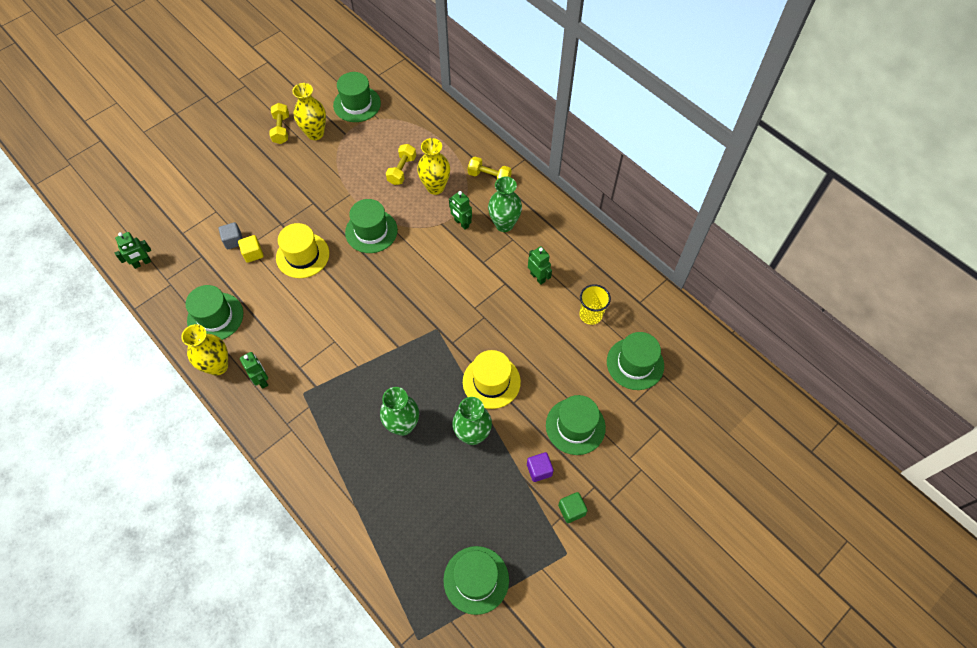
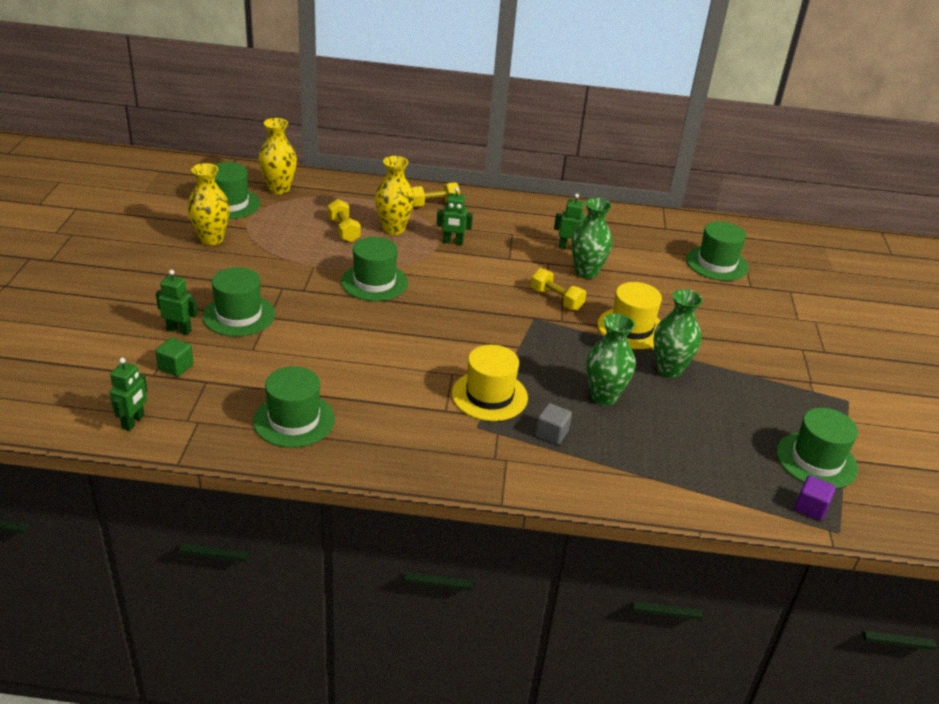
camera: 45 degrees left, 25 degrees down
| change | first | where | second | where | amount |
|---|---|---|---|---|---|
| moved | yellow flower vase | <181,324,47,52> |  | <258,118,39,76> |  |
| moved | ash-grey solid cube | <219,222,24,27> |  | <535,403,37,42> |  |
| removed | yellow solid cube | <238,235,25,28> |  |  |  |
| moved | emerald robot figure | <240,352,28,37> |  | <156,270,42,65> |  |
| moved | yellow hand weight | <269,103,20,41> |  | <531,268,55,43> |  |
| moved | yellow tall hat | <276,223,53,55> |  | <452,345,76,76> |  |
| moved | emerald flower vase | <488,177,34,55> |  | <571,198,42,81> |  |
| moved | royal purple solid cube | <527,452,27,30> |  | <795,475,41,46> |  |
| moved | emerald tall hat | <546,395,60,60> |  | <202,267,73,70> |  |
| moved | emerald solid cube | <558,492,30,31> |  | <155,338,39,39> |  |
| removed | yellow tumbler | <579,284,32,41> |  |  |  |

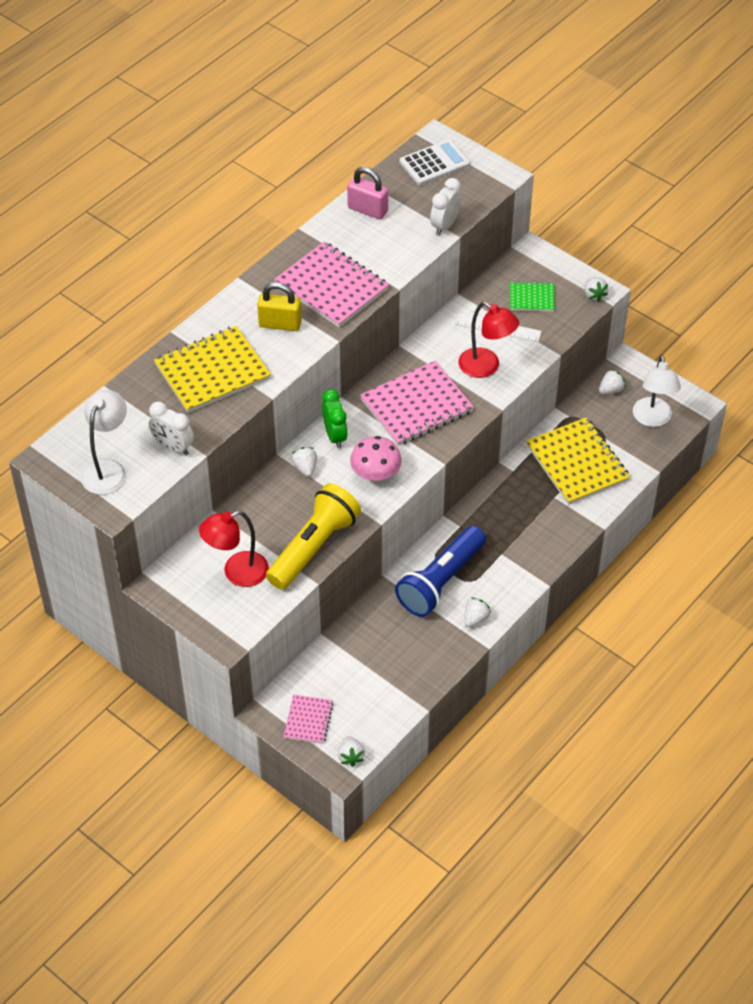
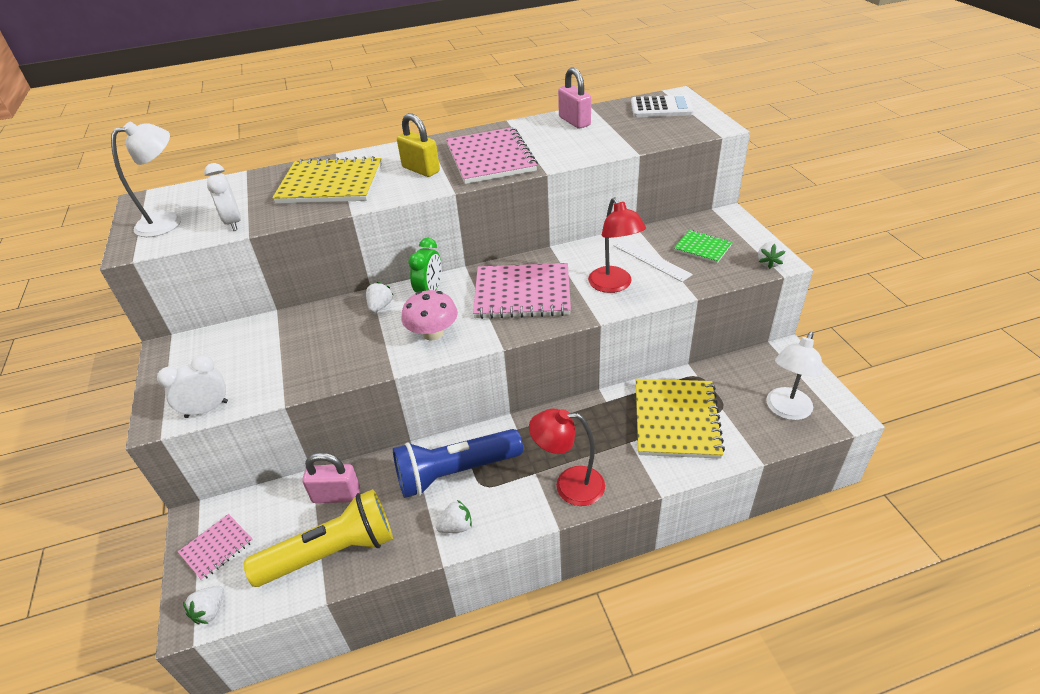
camera: 35 degrees right, 10 degrees down
| change | first | where | second | where | amount |
|---|---|---|---|---|---|
| moved | scarlet desk lamp | <199,510,70,77> |  | <529,409,76,97> |  |
| moved | yellow pocket torch | <266,483,95,107> |  | <244,489,149,98> |  |
| moved | pure white alarm clock | <430,178,32,57> |  | <157,355,71,63> |  |
| removed | pure white strawberry | <599,369,27,26> |  |  |  |
| added |  |  | pink small lock | <302,452,58,51> |  |

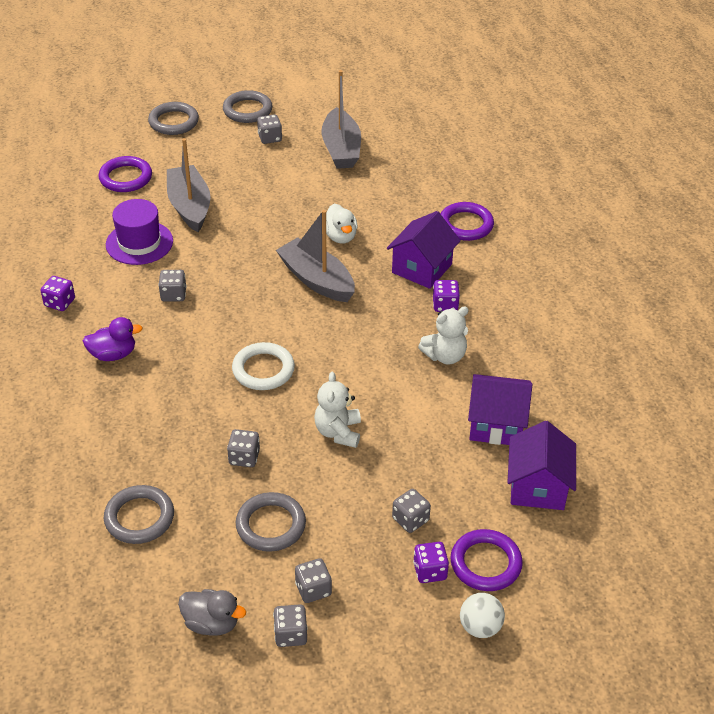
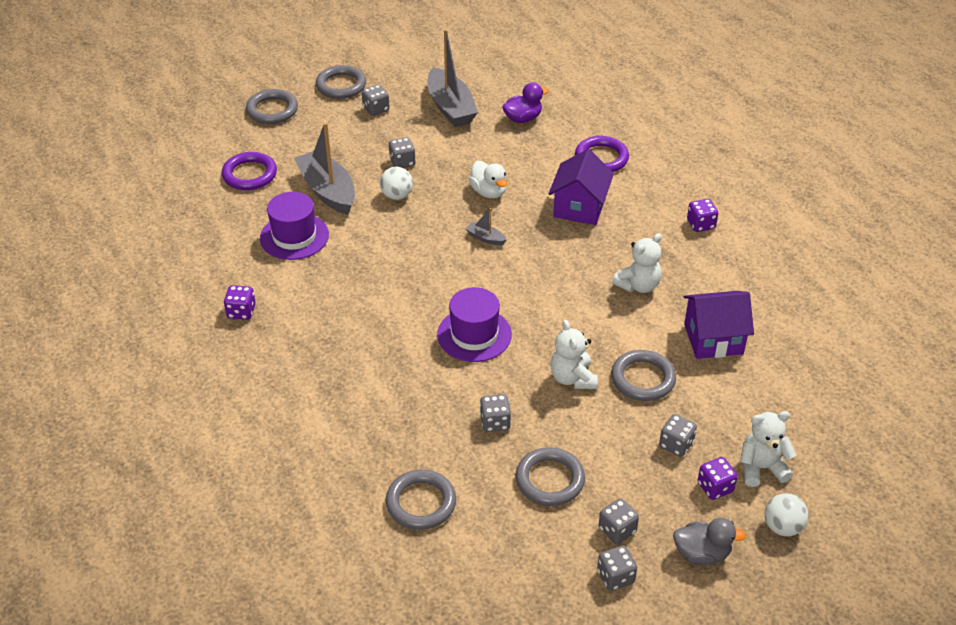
camera: 15 degrees left, 0 degrees up
| change | first | where | second | where | amount |
|---|---|---|---|---|---|
| moved | royal purple rubber duck | <83,317,60,44> |  | <502,83,46,40> |  |
| moved | ash-grey game die | <158,270,28,32> |  | <389,137,27,31> |  |
| moved | ash-grey rubber duck | <178,589,68,47> |  | <673,518,73,47> |  |
| replaced | pure white hoop | <232,342,63,48> | royal purple tall hat | <437,287,75,75> |  |
| resized | ash-grey toy boat | <276,210,79,92> |  | <466,208,40,37> | x0.44 |
| moved | royal purple game die | <433,280,27,32> |  | <687,199,31,33> |  |
| replaced | royal purple hoop | <451,529,72,62> | pure white teddy bear | <740,411,56,76> |  |
| removed | royal purple house | <507,421,69,89> |  |  |  |
| added |  |  | pure white ball | <380,167,33,33> |  |
| added |  |  | ash-grey hoop | <611,350,65,51> |  |

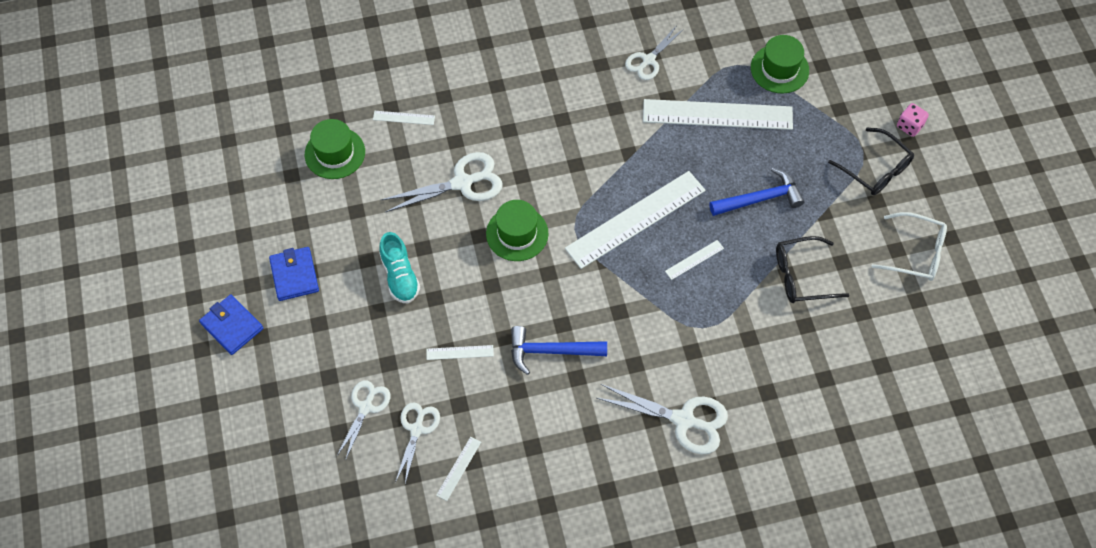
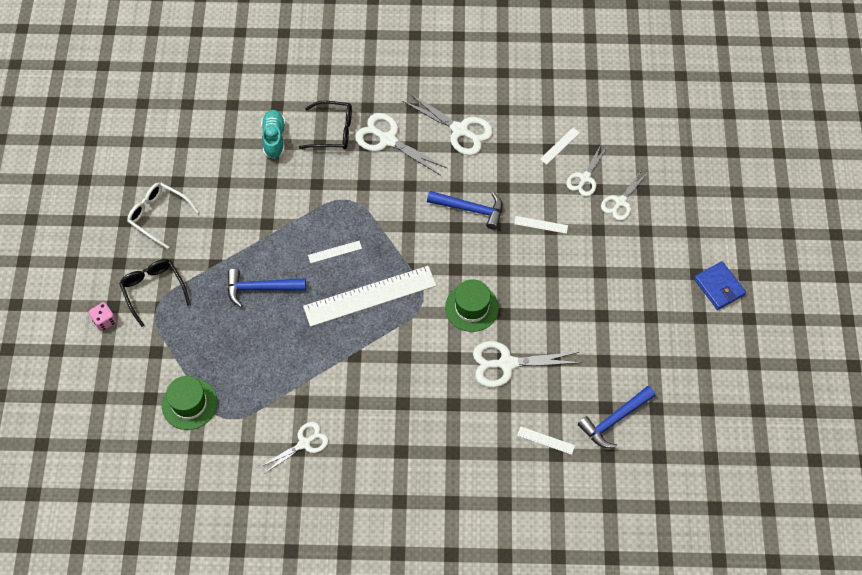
camera: 165 degrees left, 0 degrees up
| change | first | where | second | where | amount |
|---|---|---|---|---|---|
| removed | blue wallet | <269,247,50,54> |  |  |  |
| replaced | emerald tall hat | <305,119,60,60> | blue claw hammer | <578,386,78,62> |  |
| moved | teal lace-up shoe | <380,232,40,71> |  | <261,110,24,49> |  |
| removed | pure white straightedge | <643,99,150,31> |  |  |  |
| moved | ebony eyeglasses | <776,236,73,67> |  | <299,101,53,48> |  |
| added |  |  | pure white pair of scissors | <402,93,91,63> |  |

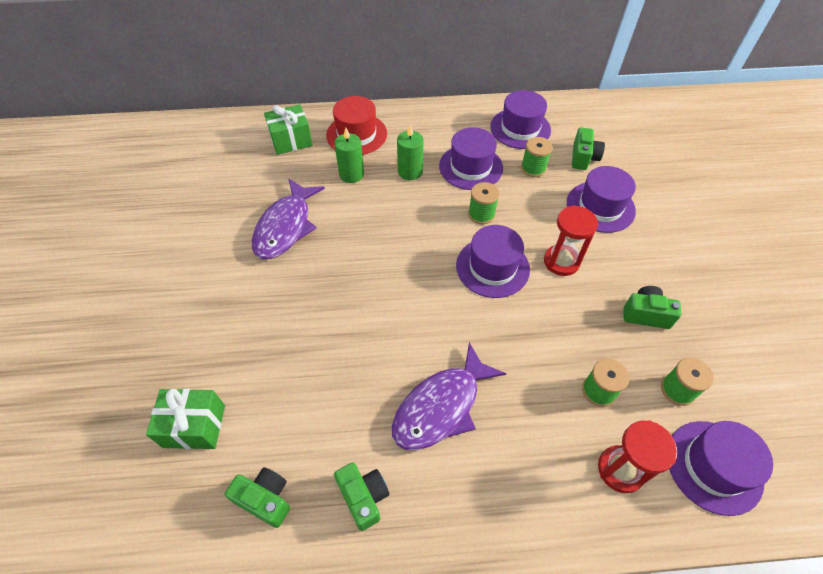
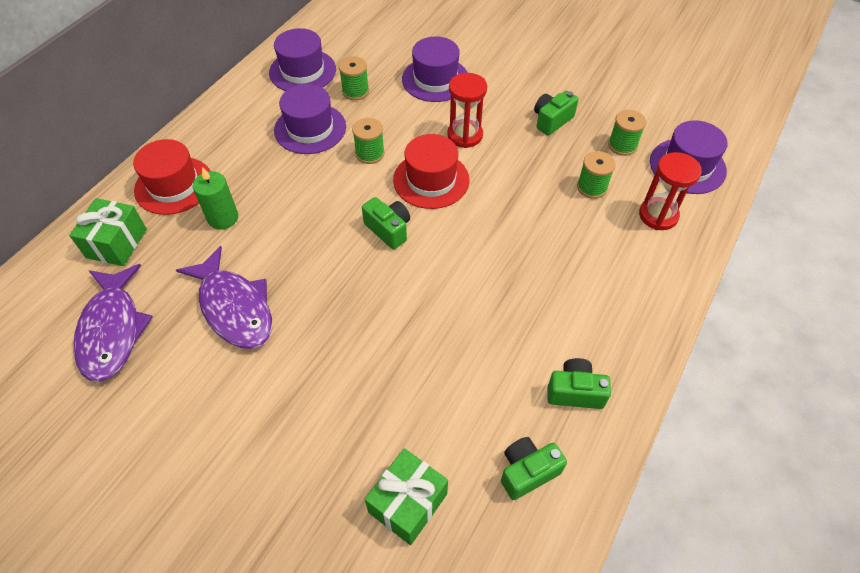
camera: 55 degrees left, 0 degrees up
| change | first | where | second | where | amount |
|---|---|---|---|---|---|
| moved | royal purple fish | <392,342,115,108> |  | <74,264,79,118> |  |
| removed | emerald candle | <397,125,27,55> |  |  |  |
| recoloured | royal purple tall hat | <456,225,74,73> | scarlet tall hat | <393,134,76,75> |  |
| moved | emerald photo camera | <572,127,33,43> |  | <362,197,48,52> |  |

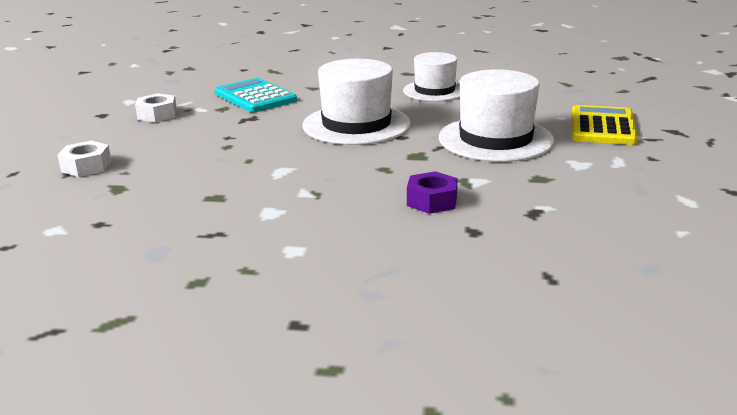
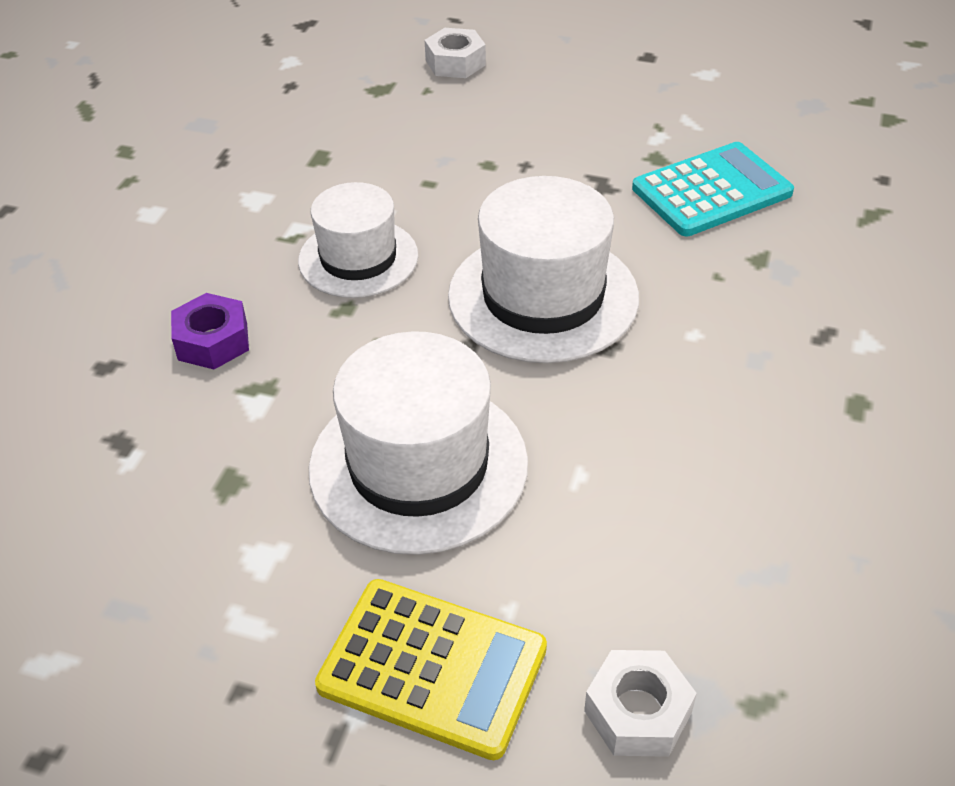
camera: 100 degrees right, 20 degrees up
| change | first | where | second | where | amount |
|---|---|---|---|---|---|
| moved | pure white hexagon nut | <135,93,42,29> |  | <584,650,113,107> |  |
| moved | pure white tall hat | <403,52,57,49> |  | <298,182,120,116> |  |

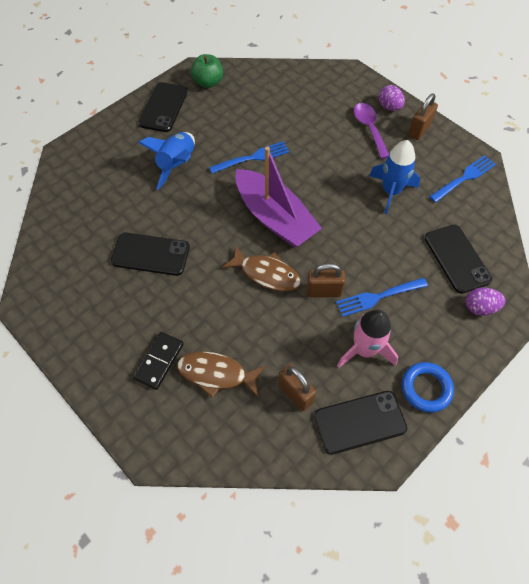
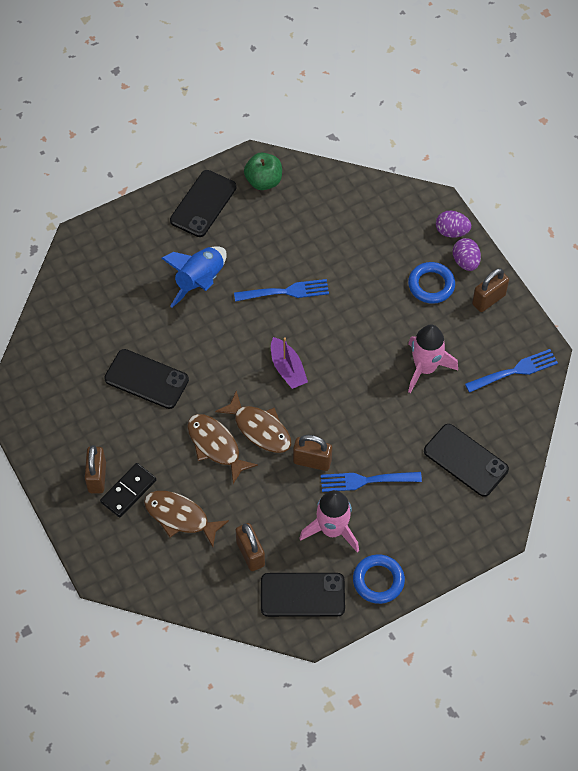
camera: 15 degrees right, 0 degrees up
| change | first | where | second | where | amount |
|---|---|---|---|---|---|
| resized | royal purple toy boat | <236,146,86,101> |  | <271,337,37,52> | x0.51 |
| replaced | royal purple teaspoon | <354,103,35,56> | blue hoop | <408,262,47,42> |  |
| recoloured | blue toy rocket | <369,140,51,74> | pink toy rocket | <408,325,50,68> |  |
| turned | ebony smartphone | <425,225,67,69> |  | <424,424,85,73> | 45 degrees counterclockwise |
| moved | royal purple egg shape | <465,287,40,29> |  | <436,211,35,27> |  |
| added |  |  | brown small lock | <85,445,21,48> |  |
| added |  |  | brown fish | <187,414,71,70> |  |

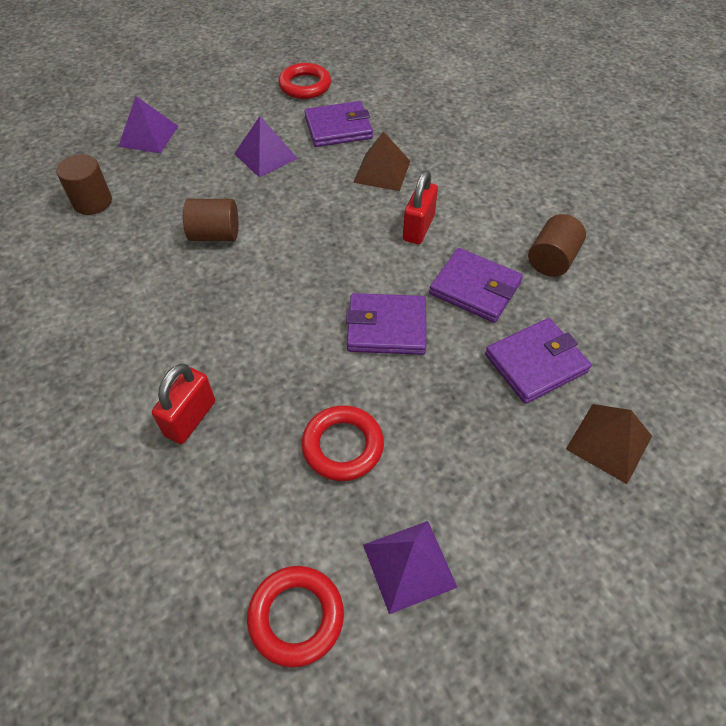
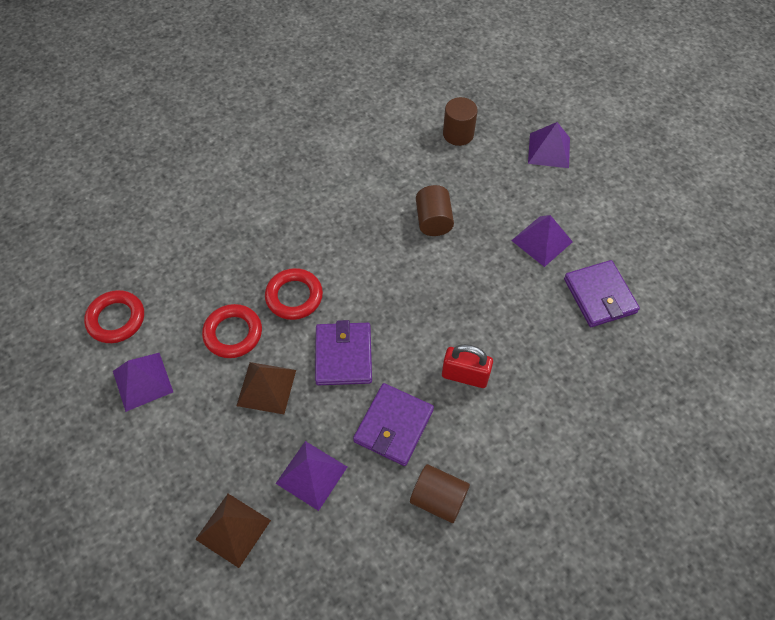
camera: 85 degrees right, 5 degrees up
| change | first | where | second | where | amount |
|---|---|---|---|---|---|
| removed | scarlet small lock | <152,364,63,80> |  |  |  |
| moved | scarlet hoop | <278,63,53,36> |  | <265,268,58,52> |  |
| moved | brown pyramid | <353,131,57,60> |  | <236,362,60,52> |  |
| replaced | royal purple wallet | <485,318,107,86> | royal purple pyramid | <275,441,72,70> |  |

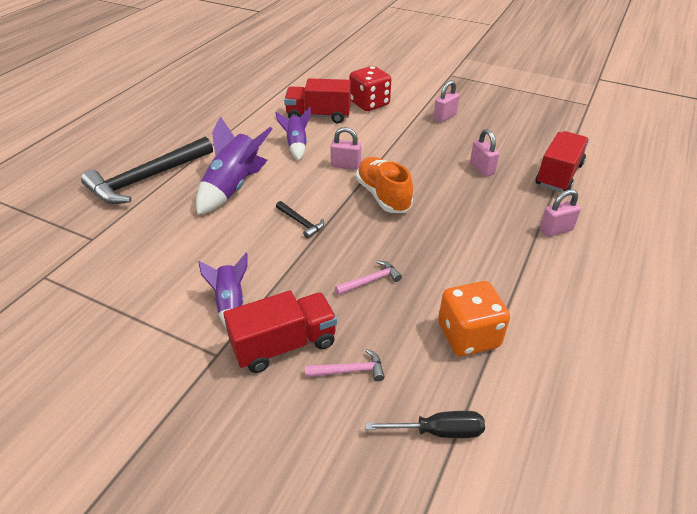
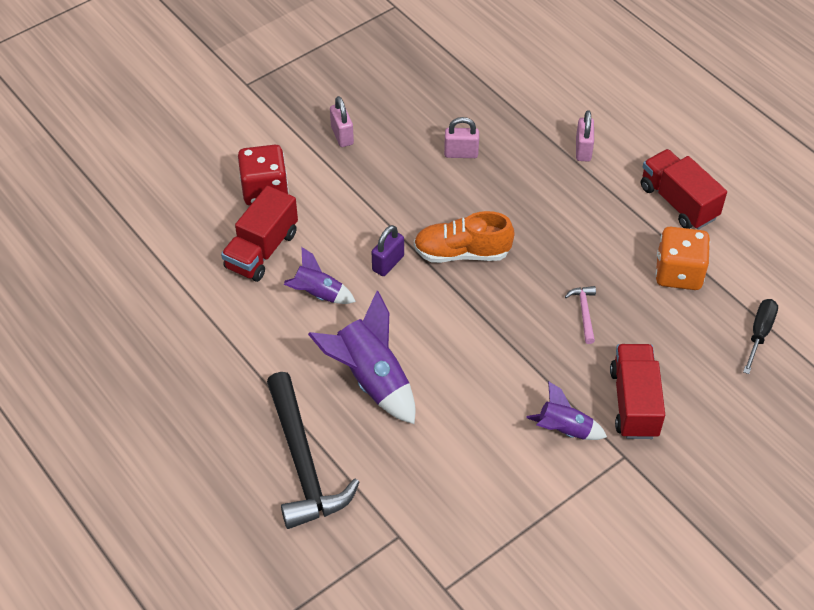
camera: 65 degrees left, 10 degrees up
| change | first | where | second | where | amount |
|---|---|---|---|---|---|
| removed | ebony claw hammer | <276,201,48,38> |  |  |  |
| removed | pink claw hammer | <305,349,79,32> |  |  |  |
| recoloured | pink small lock | <331,127,30,43> | royal purple small lock | <372,225,32,51> |  |
| moved | scarlet toy truck | <536,131,53,61> |  | <641,149,86,81> |  |

